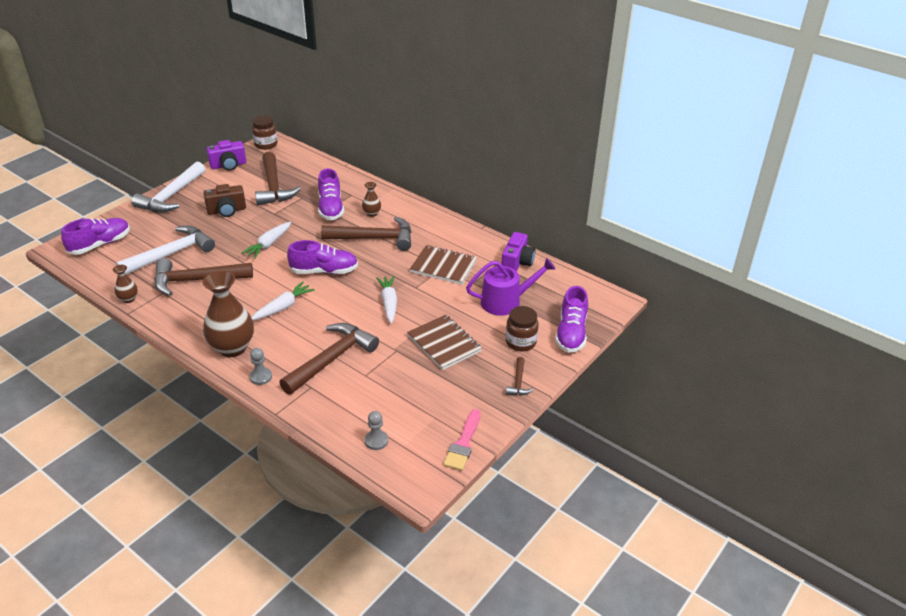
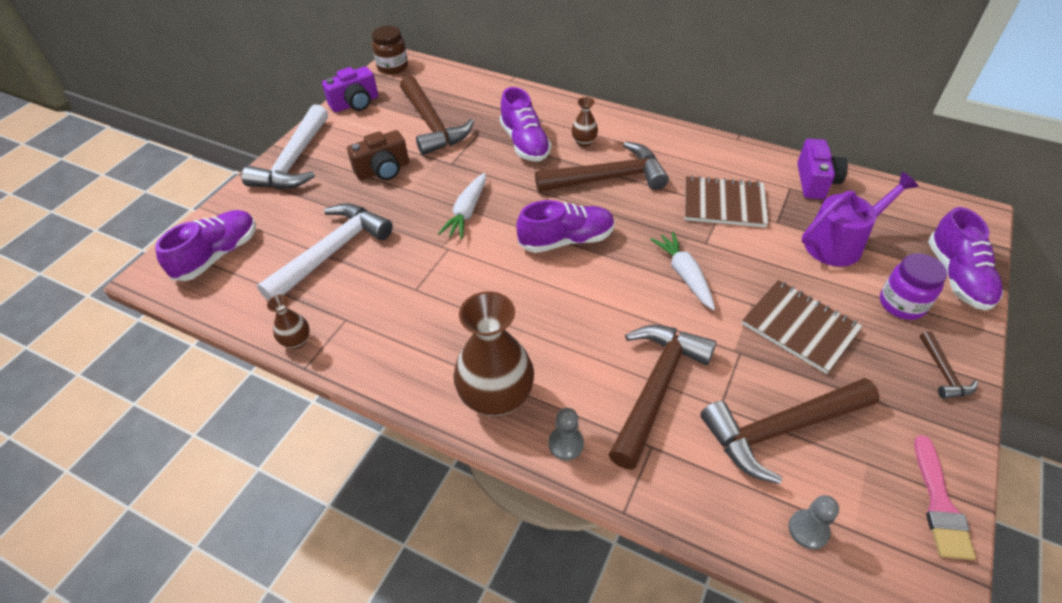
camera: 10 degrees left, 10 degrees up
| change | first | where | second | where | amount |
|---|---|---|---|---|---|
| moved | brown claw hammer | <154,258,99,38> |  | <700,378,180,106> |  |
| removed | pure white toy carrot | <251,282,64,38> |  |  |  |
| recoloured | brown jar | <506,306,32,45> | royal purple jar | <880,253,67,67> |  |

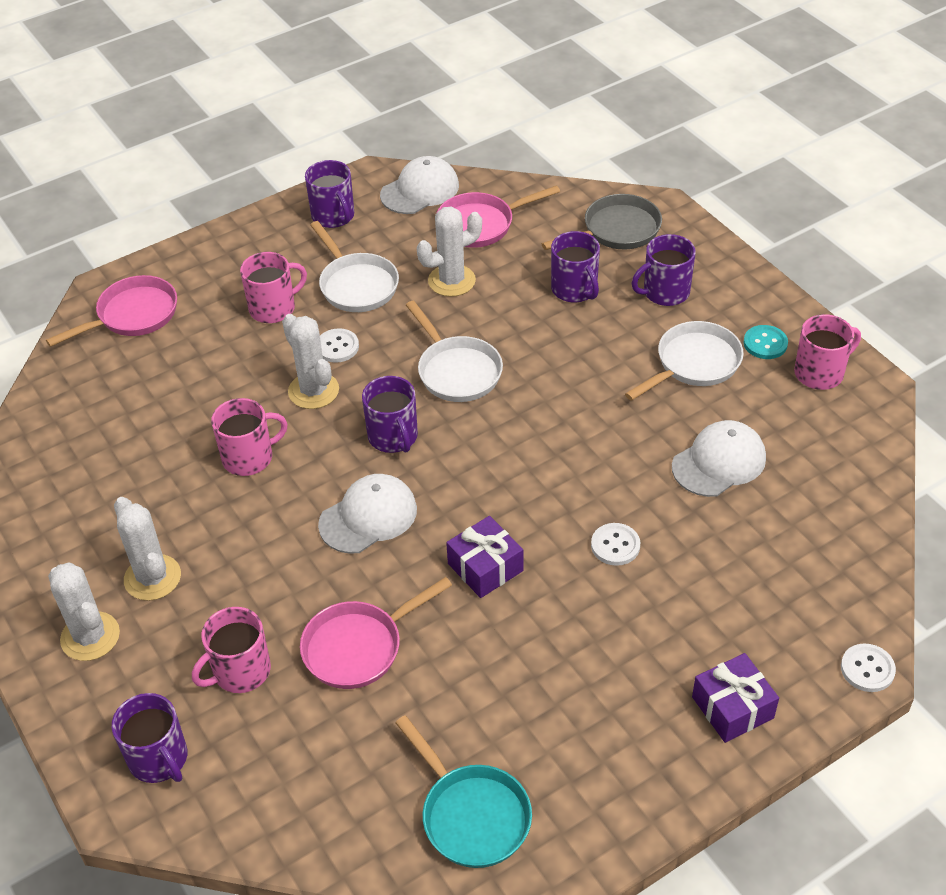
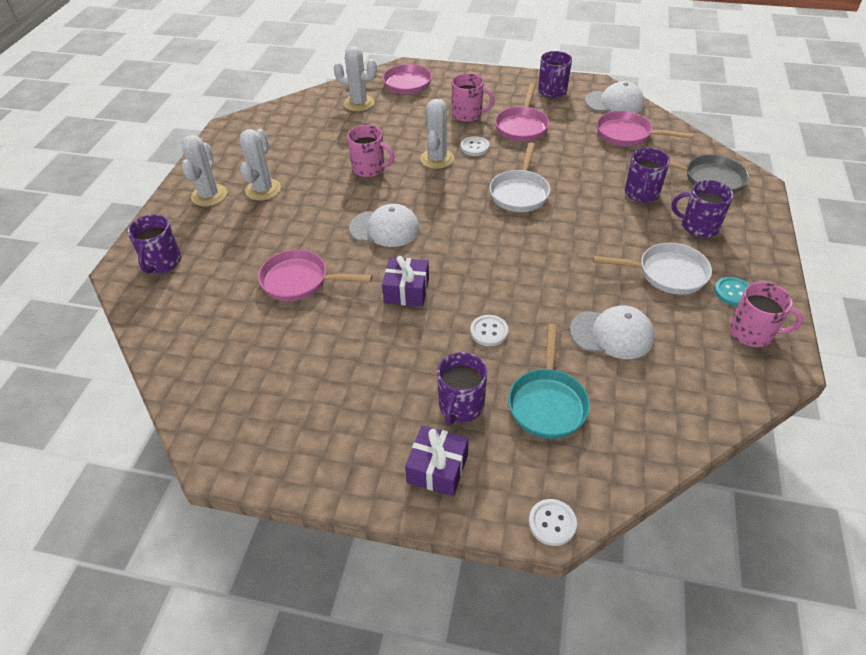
camera: 45 degrees right, 0 degrees up
| change | first | where | second | where | amount |
|---|---|---|---|---|---|
| removed | pink coffee mug | <192,607,79,86> |  |  |  |
| recoloured | pure white skillet | <310,221,89,91> | pink skillet | <495,84,54,58> |  |
| moved | royal purple coffee mug | <362,376,56,77> |  | <437,352,50,73> |  |
| moved | teal skillet | <395,715,137,153> |  | <508,324,82,115> |  |
| moved | pure white prickly plant | <417,206,65,91> |  | <334,46,43,65> |  |

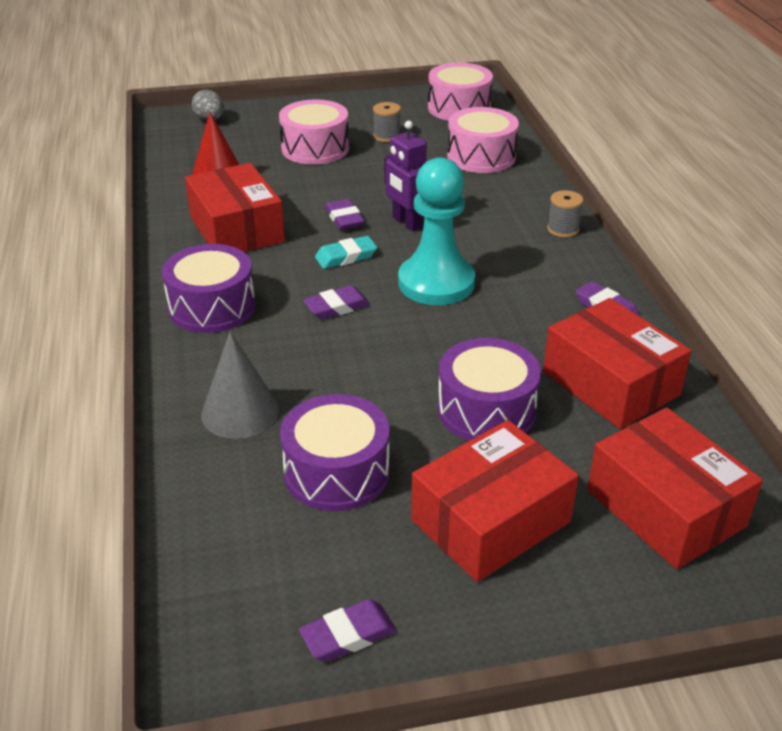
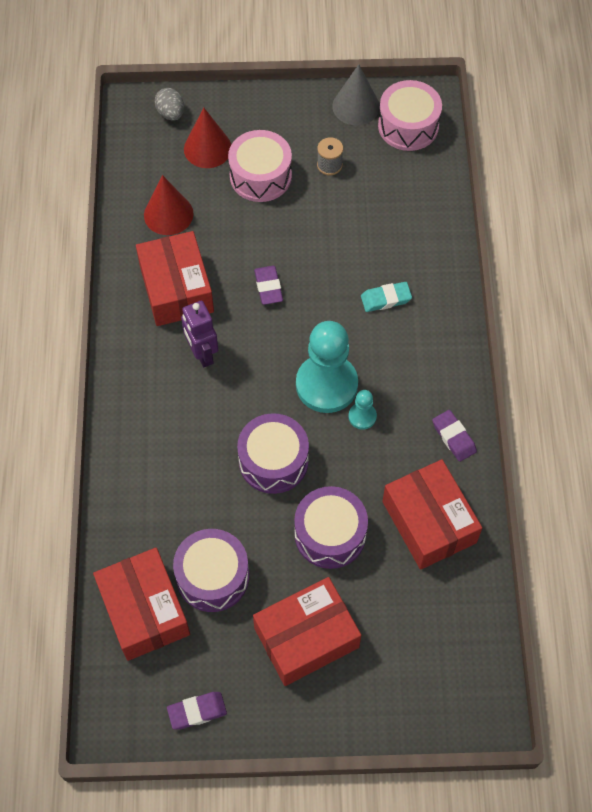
camera: 10 degrees right, 25 degrees up
| change | first | where | second | where | amount |
|---|---|---|---|---|---|
| moved | royal purple snare drum | <162,244,93,89> |  | <237,413,72,81> |  |
| moved | ash-grey solid cone | <201,331,78,108> |  | <332,64,48,61> |  |
| removed | royal purple eraser | <303,285,67,34> |  |  |  |
| moved | teal eraser | <315,236,62,33> |  | <361,282,51,30> |  |
| moved | royal purple robot figure | <384,121,43,111> |  | <181,300,37,67> |  |
| removed | pink snare drum | <447,107,72,66> |  |  |  |
| removed | ash-grey bobbin | <547,190,36,47> |  |  |  |
| moved | scarlet box | <587,408,176,161> |  | <93,548,97,113> |  |
| added |  |  | scarlet solid cone | <184,108,48,60> |  |
| added |  |  | teal chess pawn | <348,390,29,40> |  |

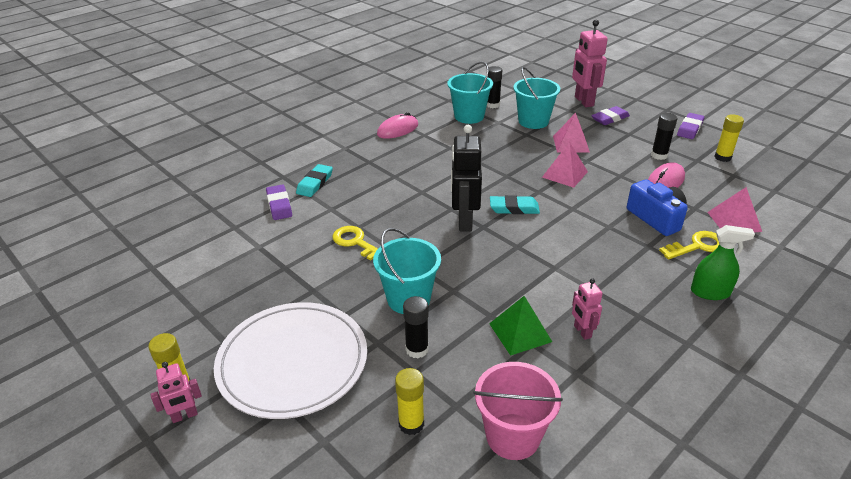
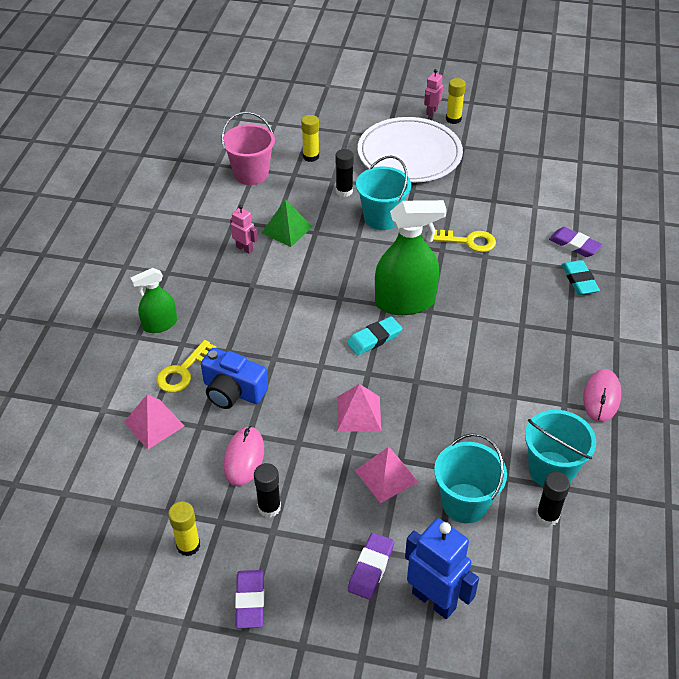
camera: 145 degrees right, 10 degrees up
| change | first | where | second | where | amount |
|---|---|---|---|---|---|
| replaced | ebony robot figure | <451,125,31,106> | emerald spray cleaner | <375,200,72,115> |  |
| recoloured | pink robot figure | <572,20,36,87> | blue robot figure | <405,518,74,101> |  |

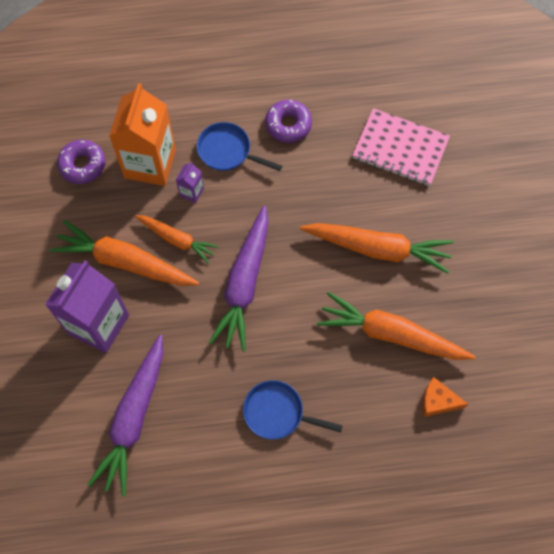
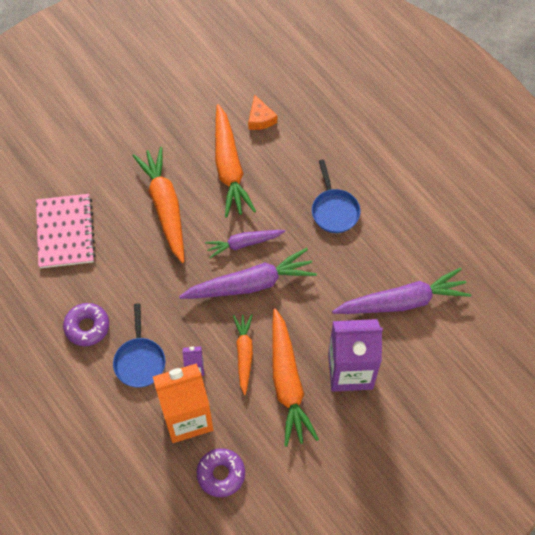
camera: 120 degrees left, 5 degrees down
| change | first | where | second | where | amount |
|---|---|---|---|---|---|
| added |  |  | royal purple toy carrot | <205,230,80,28> |  |

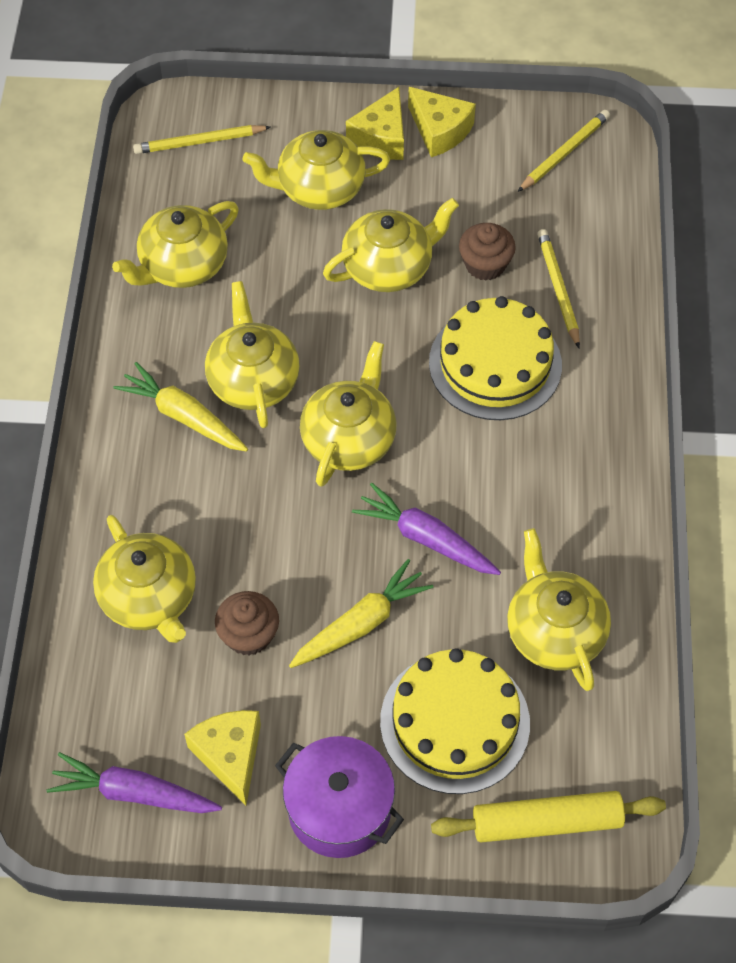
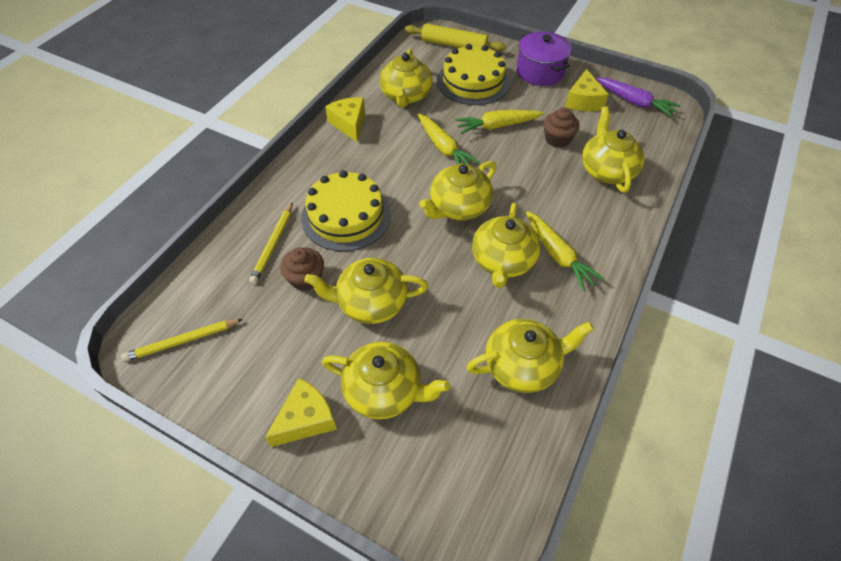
camera: 155 degrees left, 5 degrees down
| change | first | where | second | where | amount |
|---|---|---|---|---|---|
| removed | yellow wooden pencil | <133,125,138,29> |  |  |  |
| recoloured | royal purple toy carrot | <352,483,149,92> | yellow toy carrot | <418,114,62,51> |  |
| moved | yellow cheese | <408,87,68,70> |  | <325,97,40,46> |  |

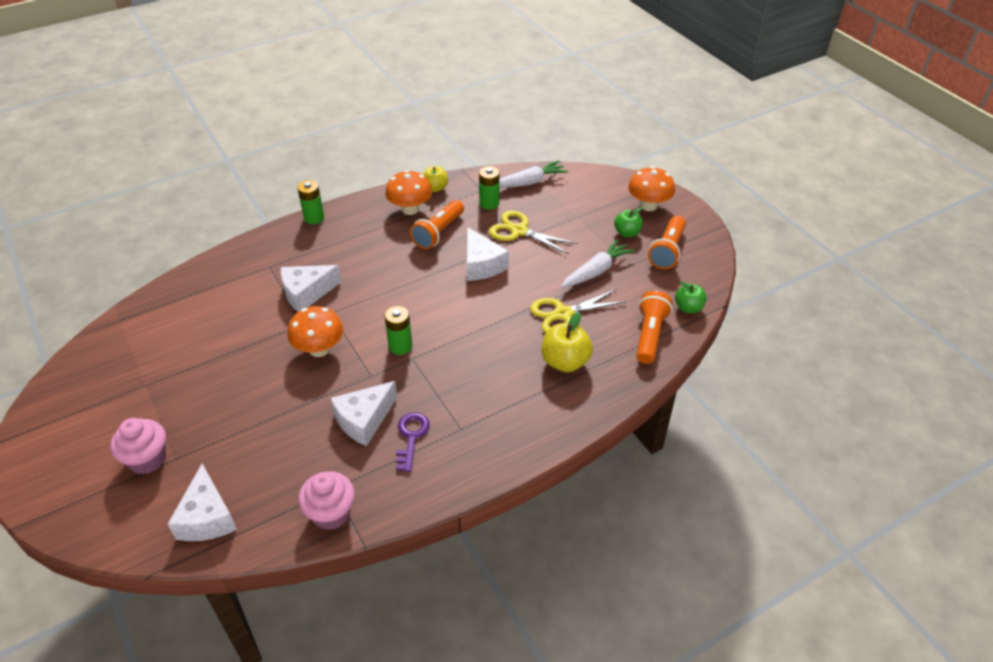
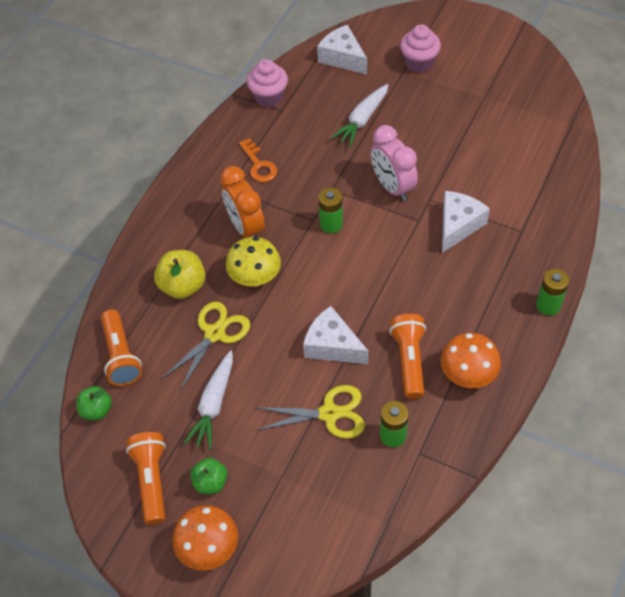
camera: 150 degrees right, 10 degrees up
| change | first | where | second | where | amount |
|---|---|---|---|---|---|
| replaced | orange mushroom | <288,306,55,51> | pink alarm clock | <371,125,47,76> |  |
| removed | pure white cheese | <331,381,66,65> |  |  |  |
| recoloured | royal purple key | <396,412,34,60> | orange key | <239,138,39,44> |  |
| removed | yellow apple fruit | <423,166,25,26> |  |  |  |
| moved | pure white toy carrot | <499,160,69,28> |  | <331,84,58,63> |  |
| added |  |  | orange alarm clock | <220,166,45,72> |  |
| added |  |  | yellow mushroom | <226,237,55,50> |  |

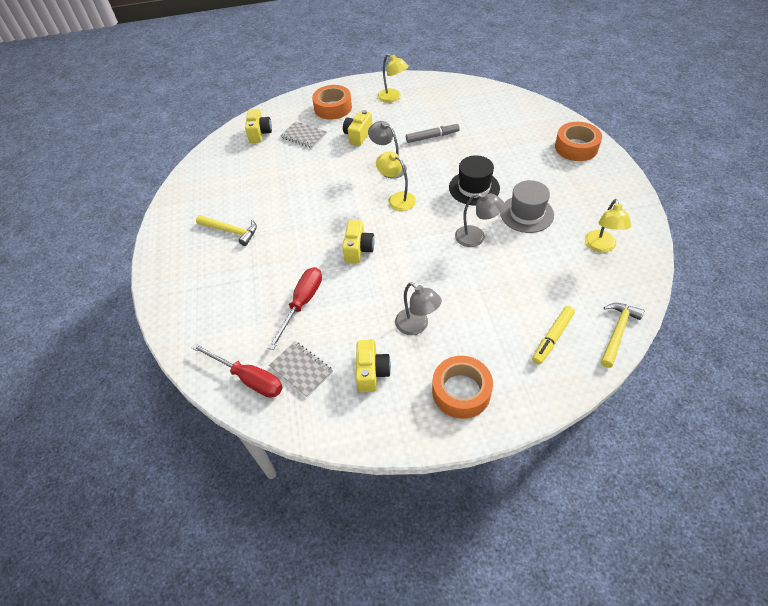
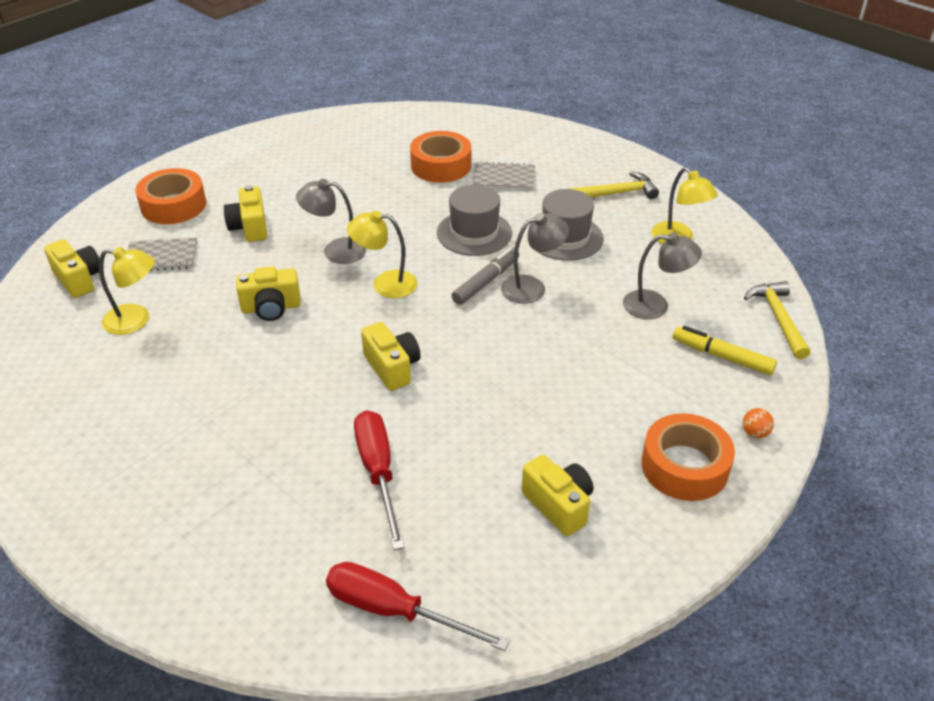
camera: 40 degrees left, 10 degrees down
| change | first | where | second | where | amount |
|---|---|---|---|---|---|
| turned | scarlet screwdriver | <191,343,92,55> |  | <326,562,184,89> | 150 degrees counterclockwise |
| moved | yellow claw hammer | <196,215,61,31> |  | <569,172,90,27> |  |
| moved | ash-grey notebook | <269,341,64,56> |  | <473,161,62,29> |  |
| moved | yellow desk lamp | <377,54,31,49> |  | <99,247,56,88> |  |
| moved | ash-grey desk lamp | <395,282,47,53> |  | <623,232,79,87> |  |
| moved | ash-grey marker pen | <406,123,54,20> |  | <451,247,68,58> |  |
| recoloured | ebony tall hat | <449,155,51,50> | ash-grey tall hat | <437,185,75,71> |  |
| turned | yellow marker pen | <532,306,43,58> |  | <673,326,104,49> | 120 degrees clockwise |
| moved | orange tape | <555,122,47,39> |  | <410,131,61,52> |  |
| added |  |  | yellow photo camera | <236,266,65,55> |  |
| added |  |  | orange ball | <743,408,31,30> |  |

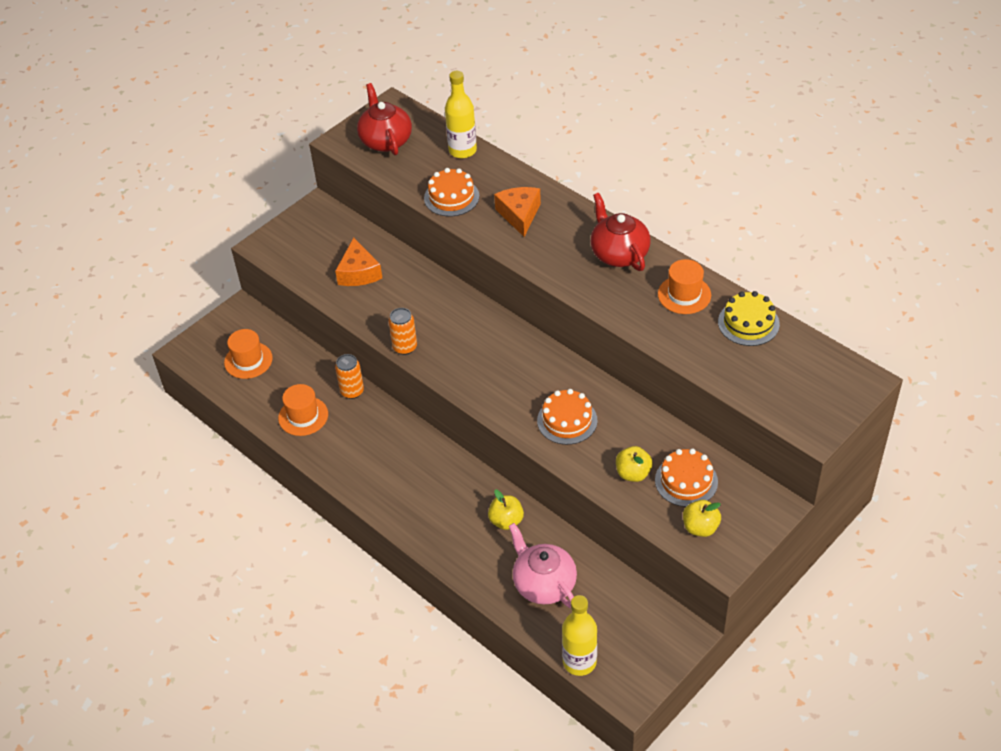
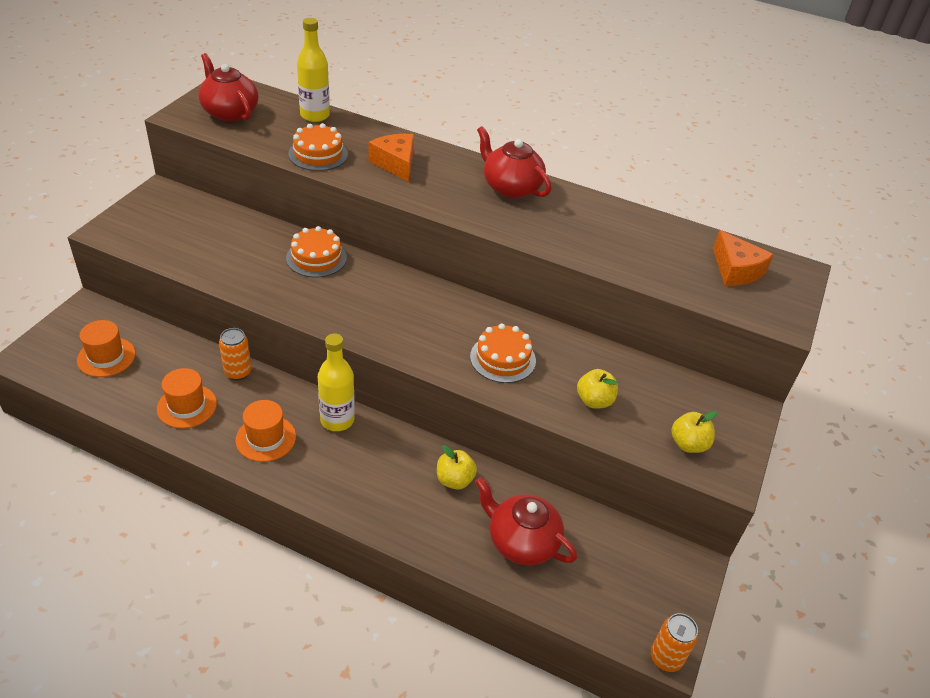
camera: 25 degrees left, 5 degrees down
| change | first | where | second | where | amount |
|---|---|---|---|---|---|
| moved | orange cheese | <335,237,47,49> |  | <713,230,61,56> |  |
| moved | orange can | <389,308,28,47> |  | <651,613,47,59> |  |
| recoloured | pink teapot | <509,523,68,85> | scarlet teapot | <475,477,102,88> |  |
| moved | yellow bottle | <562,595,35,81> |  | <318,333,37,98> |  |
| moved | orange cake | <655,448,63,59> |  | <286,226,61,51> |  |
| moved | orange tall hat | <658,259,53,55> |  | <235,400,61,62> |  |
| removed | yellow cake | <718,291,62,55> |  |  |  |

